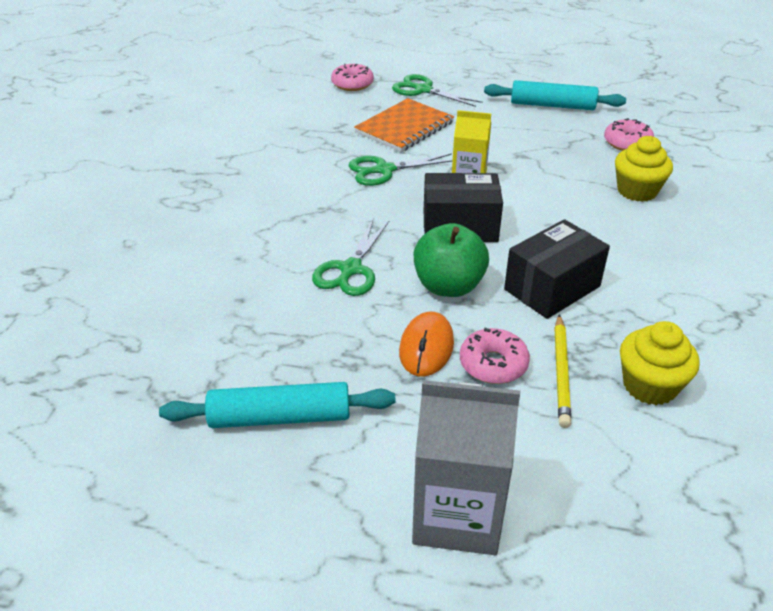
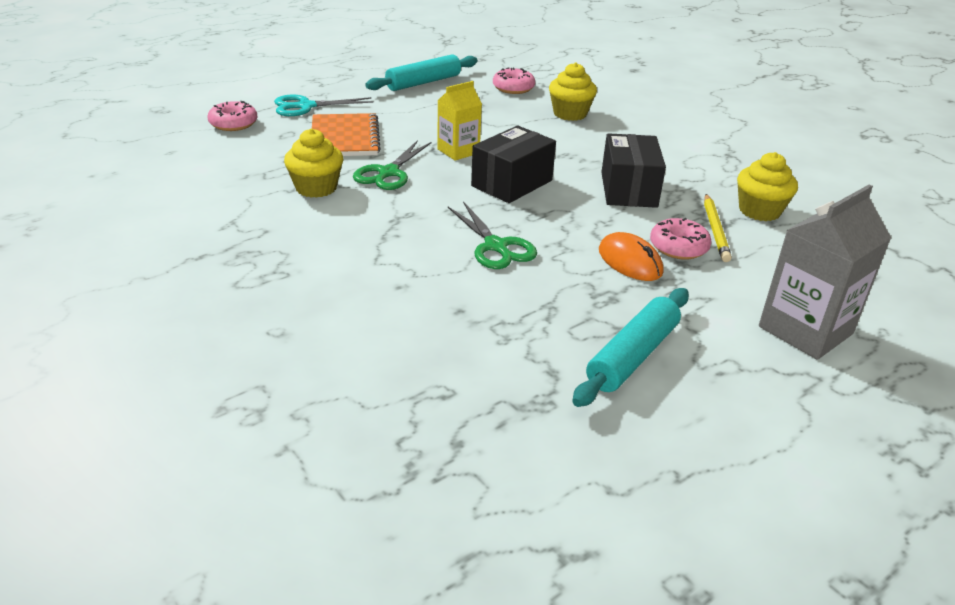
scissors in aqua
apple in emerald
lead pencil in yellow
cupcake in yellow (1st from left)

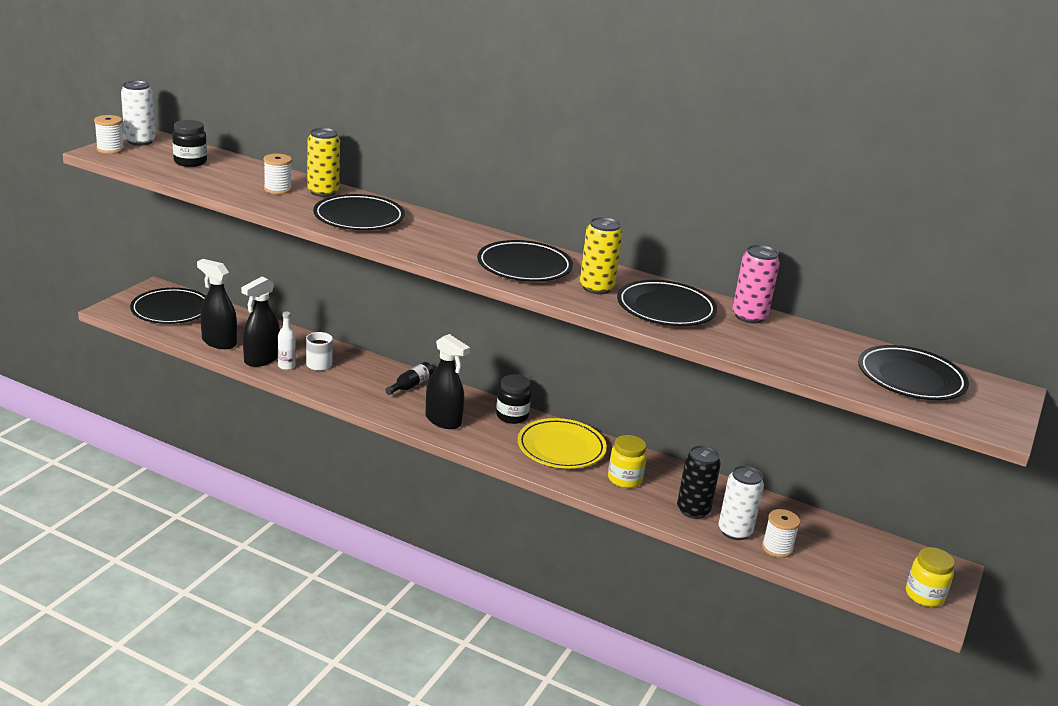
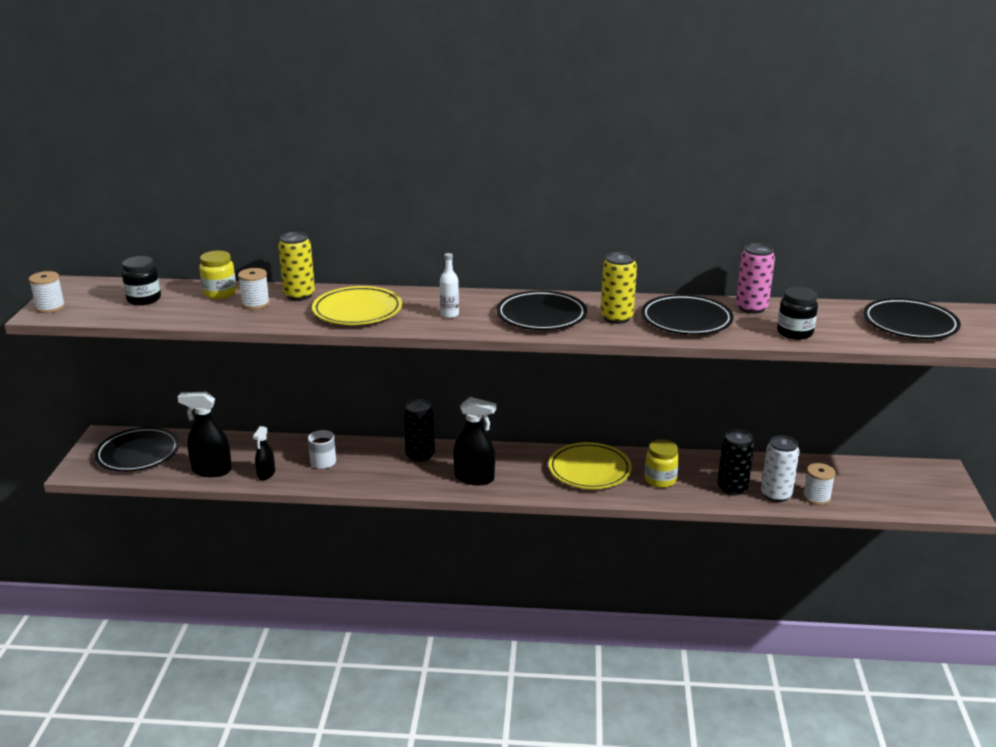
can in pure white (1st from left in the first image)
spray bottle in jet-black (2nd from left)
flask in pure white
dinner plate in yellow (1st from left)
can in jet-black (1st from left)
preserve jar in jet-black (2nd from left)
preserve jar in yellow (1st from left)

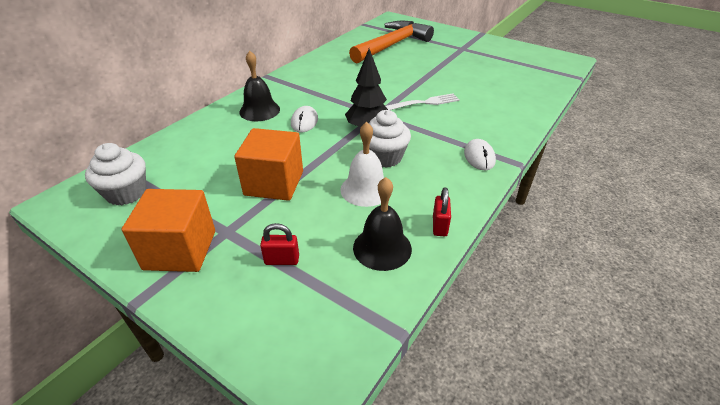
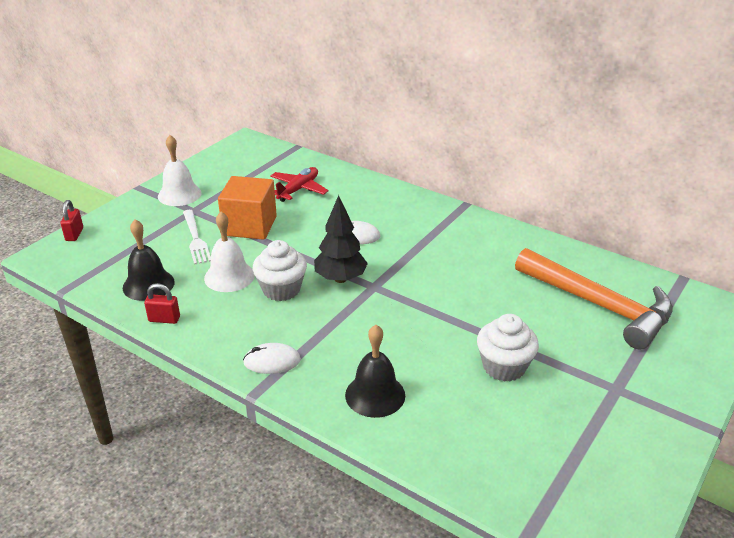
cupcake in pure white (2nd from left)
school bell in pure white (1st from left)
school bell in jet-black (2nd from left)
lock in crimson (1st from left)
fork in pure white
toy plane in crimson

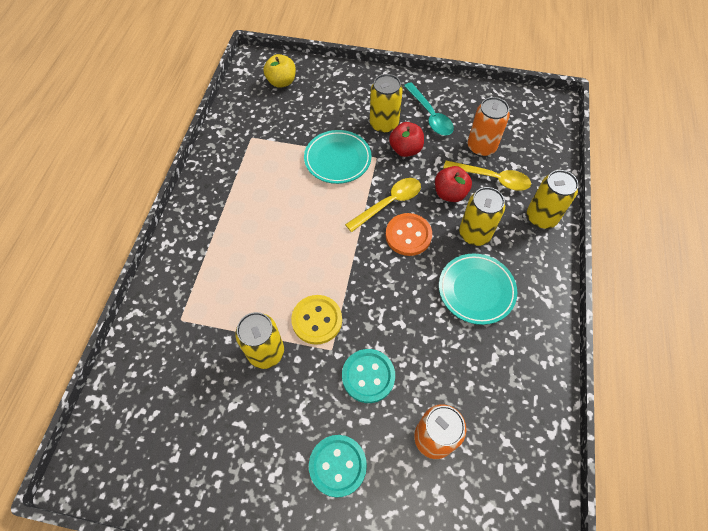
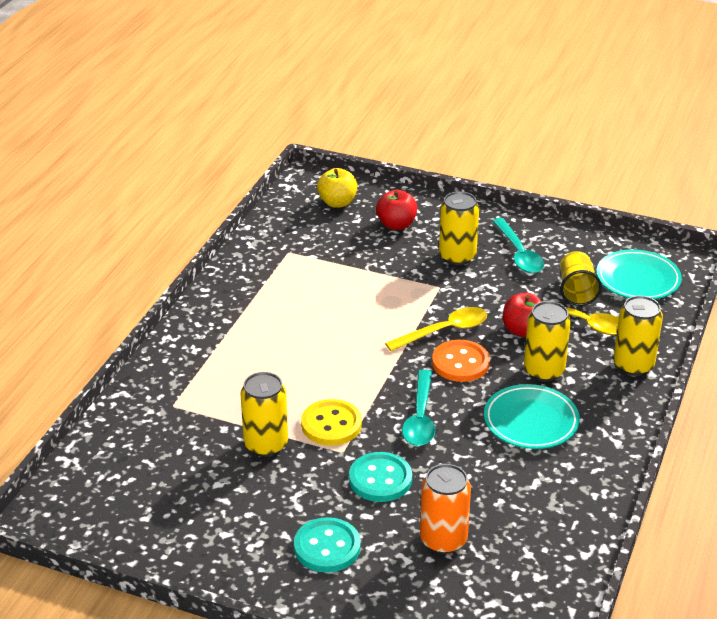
dinner plate in aqua (2nd from left)
apple in crimson (1st from left)
cup in yellow
teaspoon in aqua (1st from left)

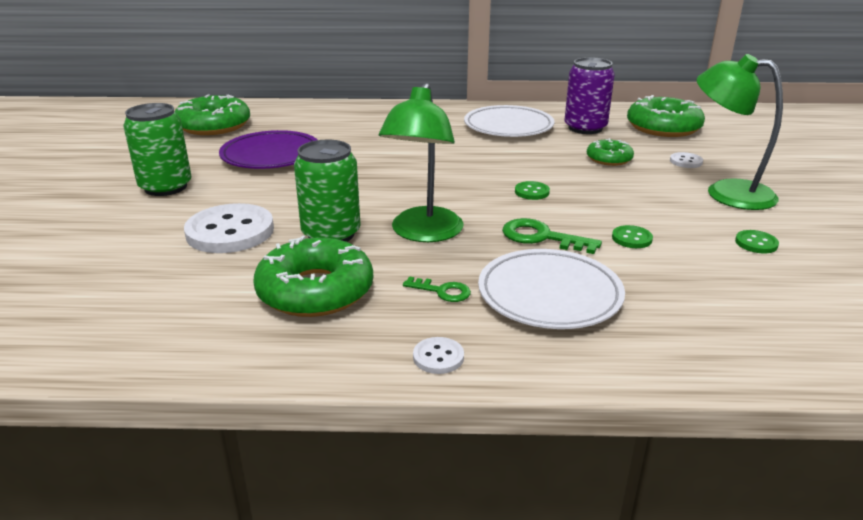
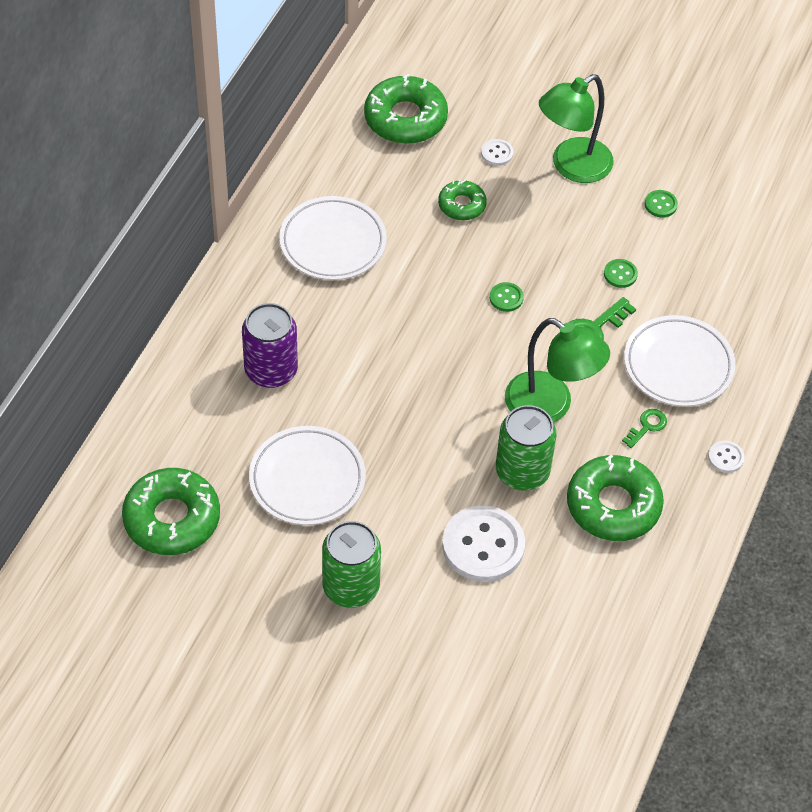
dinner plate in pure white (1st from left)
can in violet

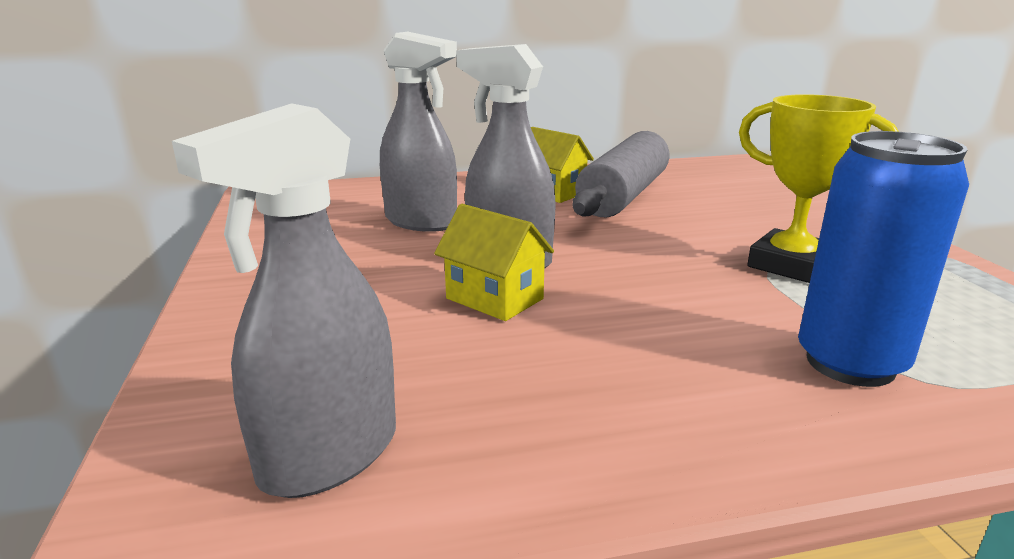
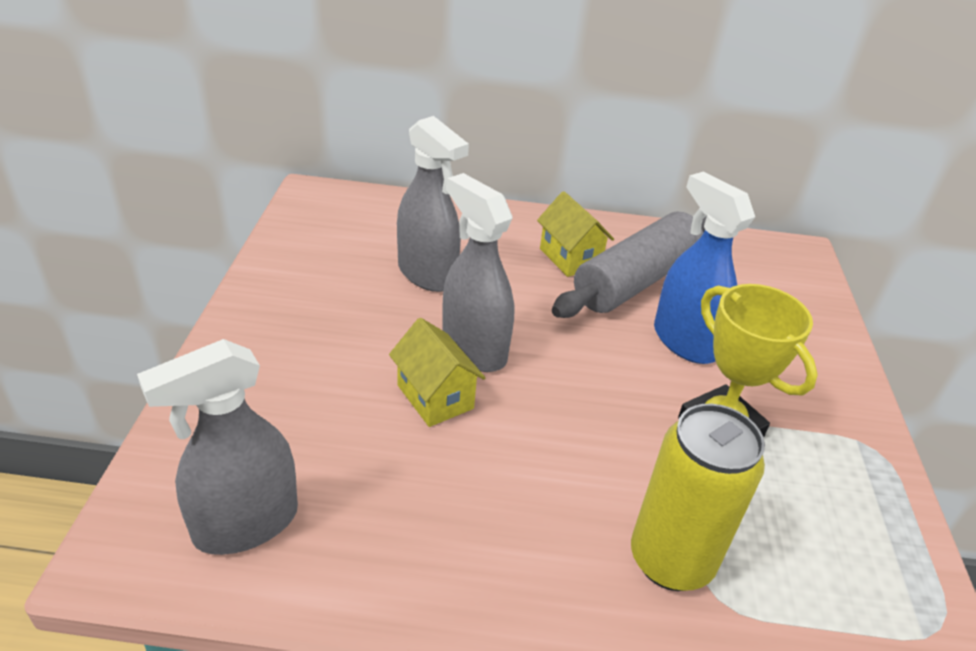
can in yellow
spray bottle in blue

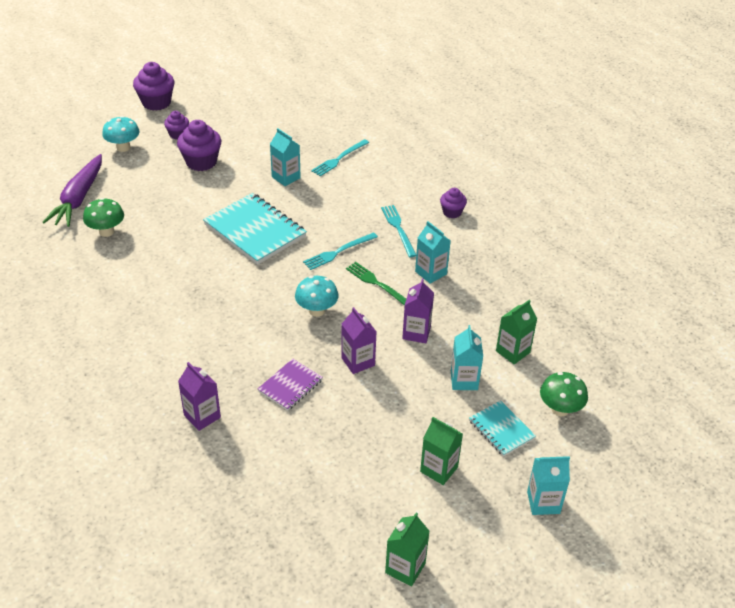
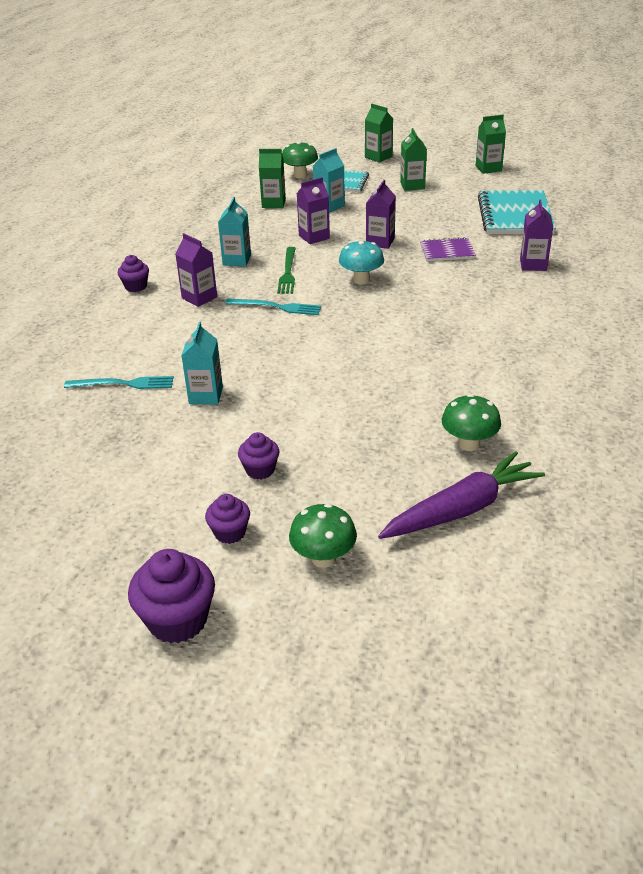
toadstool in emerald (2nd from left)
cupcake in violet (4th from left)
notepad in aqua (2nd from left)
milk carton in violet (1st from left)
milk carton in emerald (2nd from left)

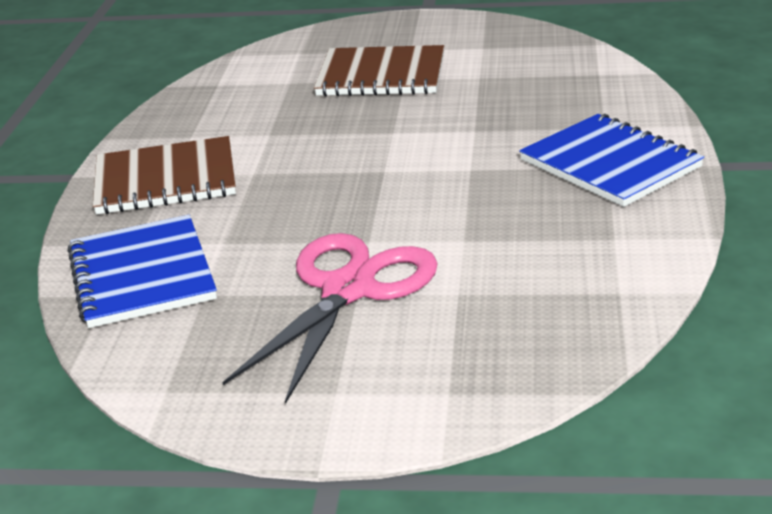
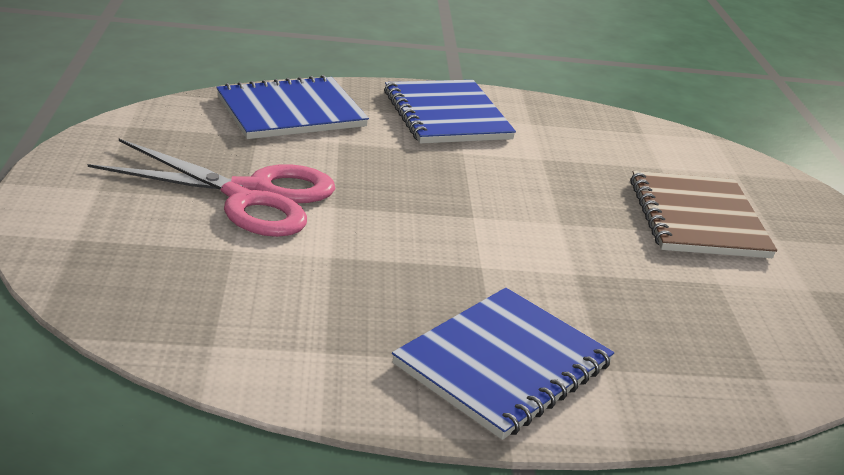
notepad in blue (2nd from left)

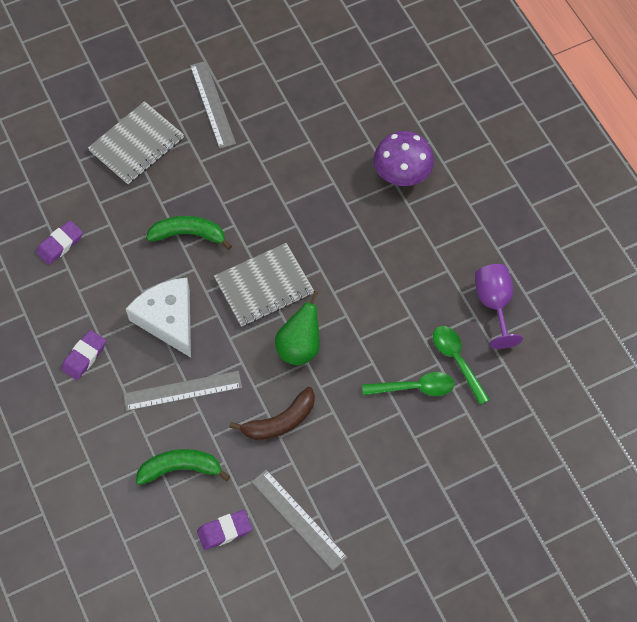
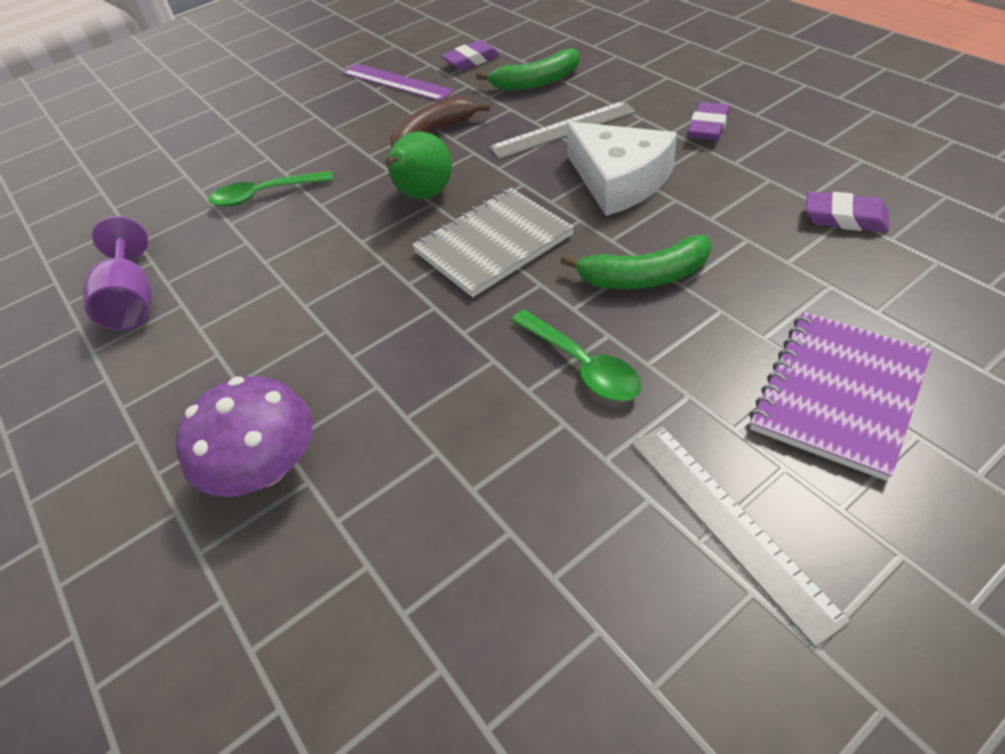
pencil eraser in violet (3rd from left)
notepad in violet
measuring stick in violet
teaspoon in emerald (2nd from left)

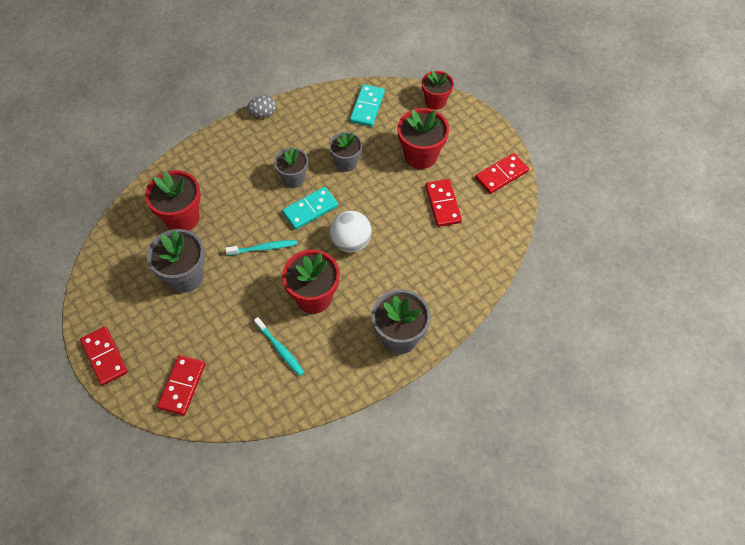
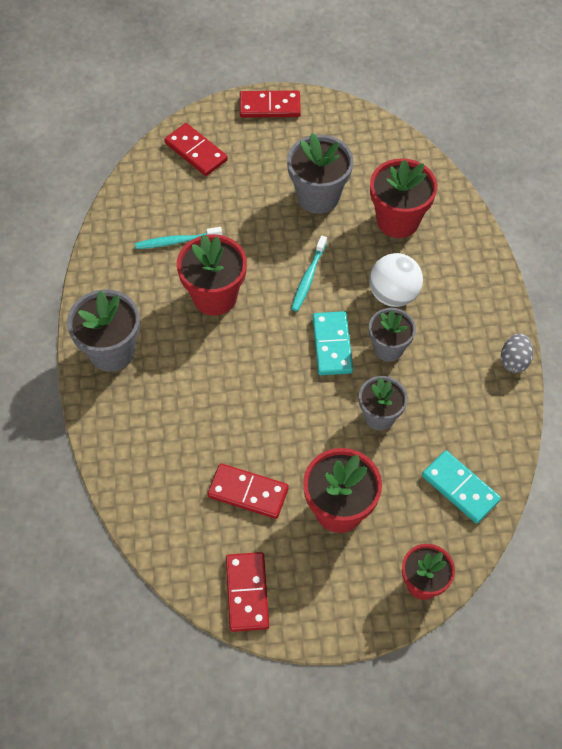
sphere in pure white

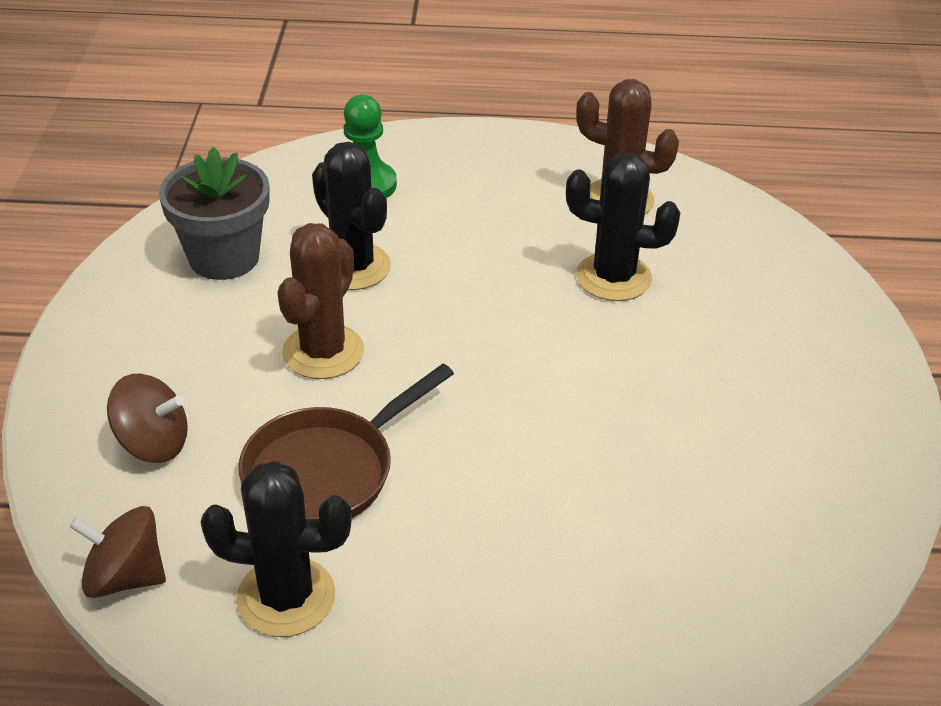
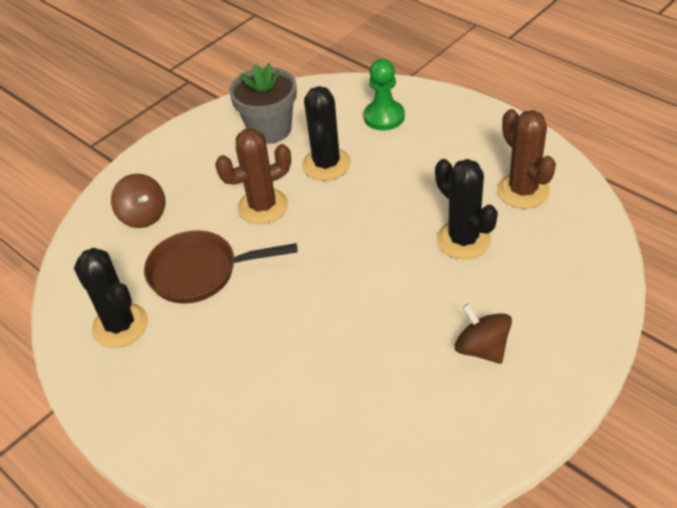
spinning top in dark brown (2nd from left)

